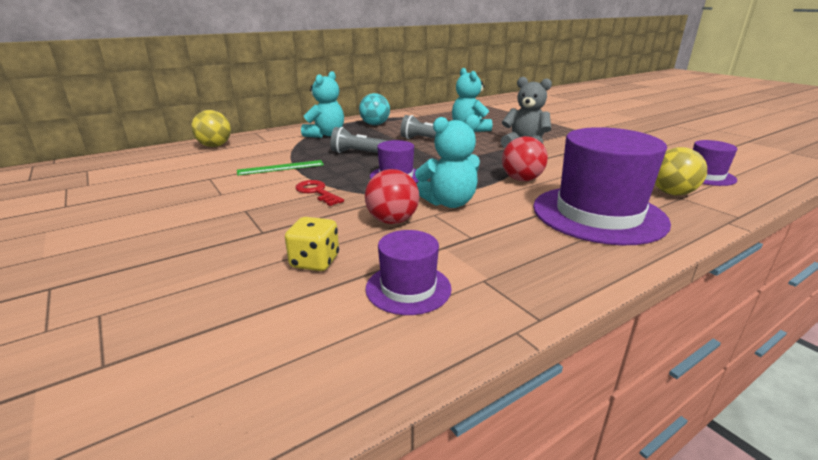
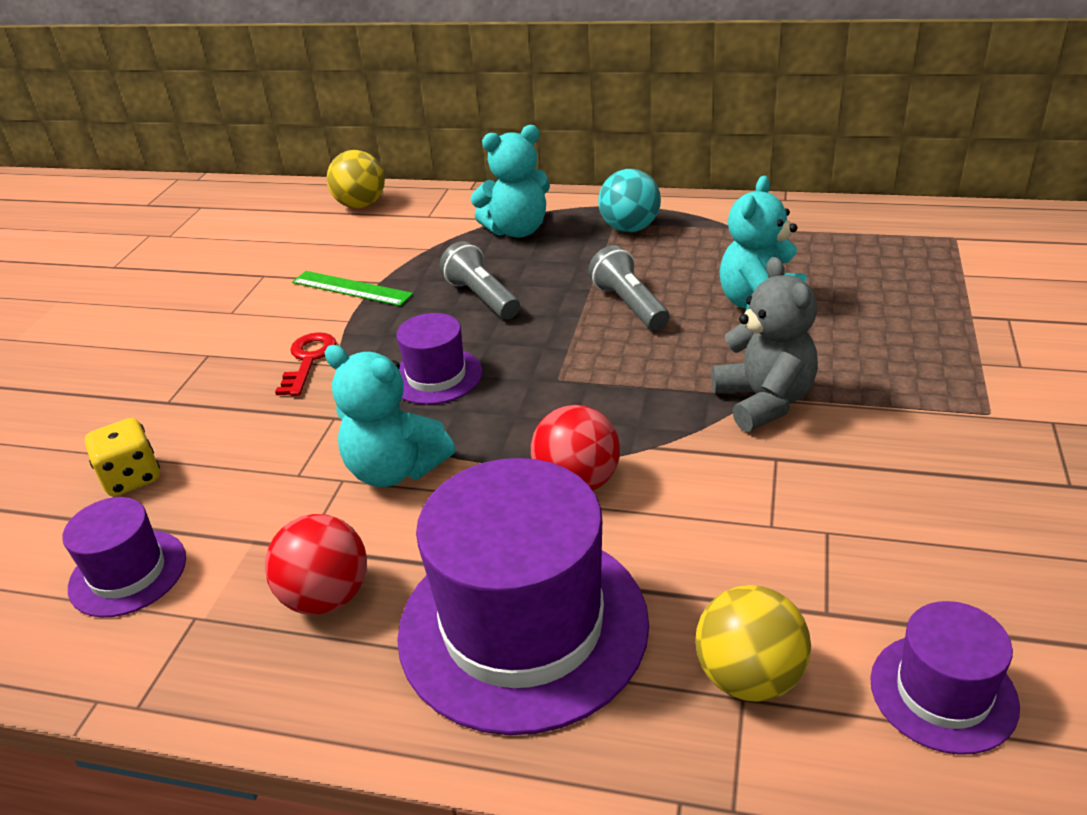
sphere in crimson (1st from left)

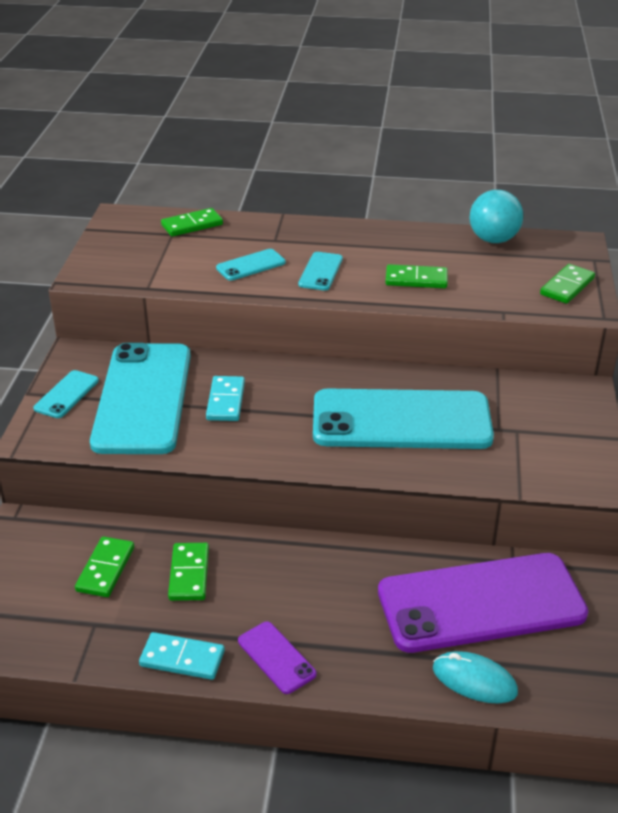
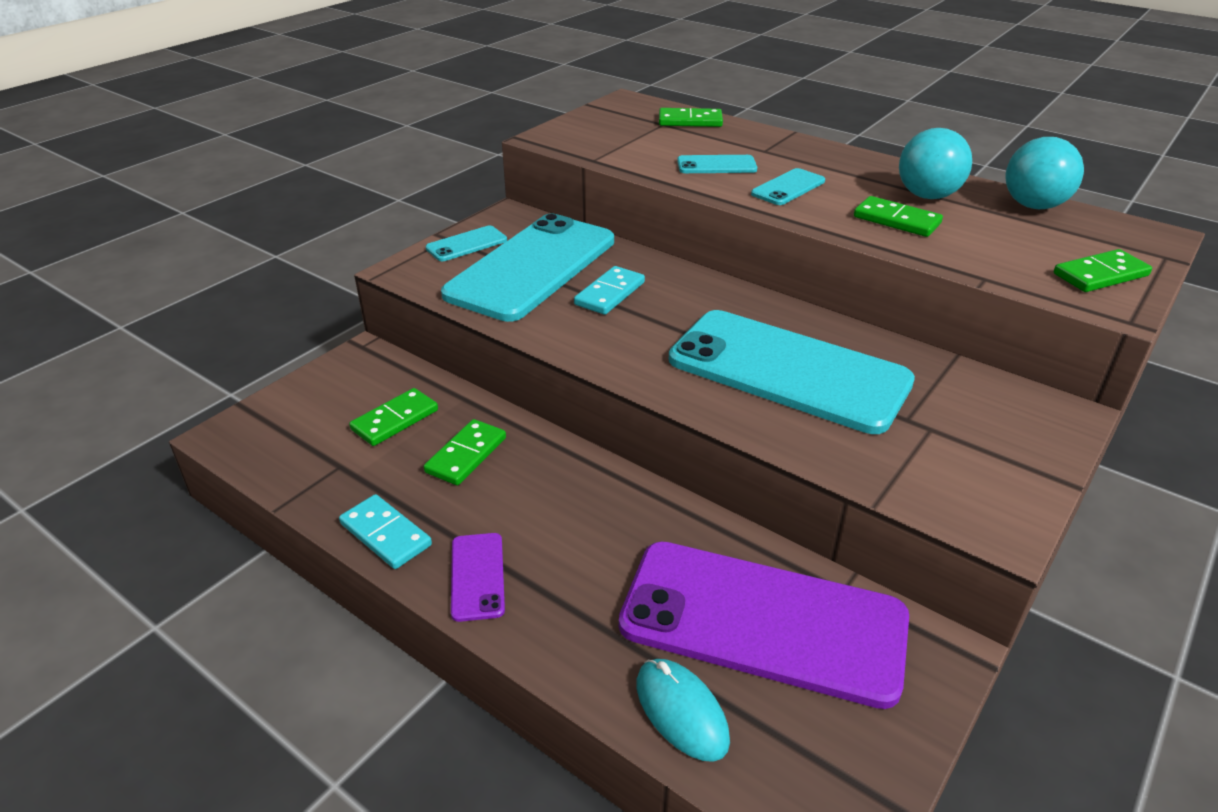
sphere in aqua (1st from left)

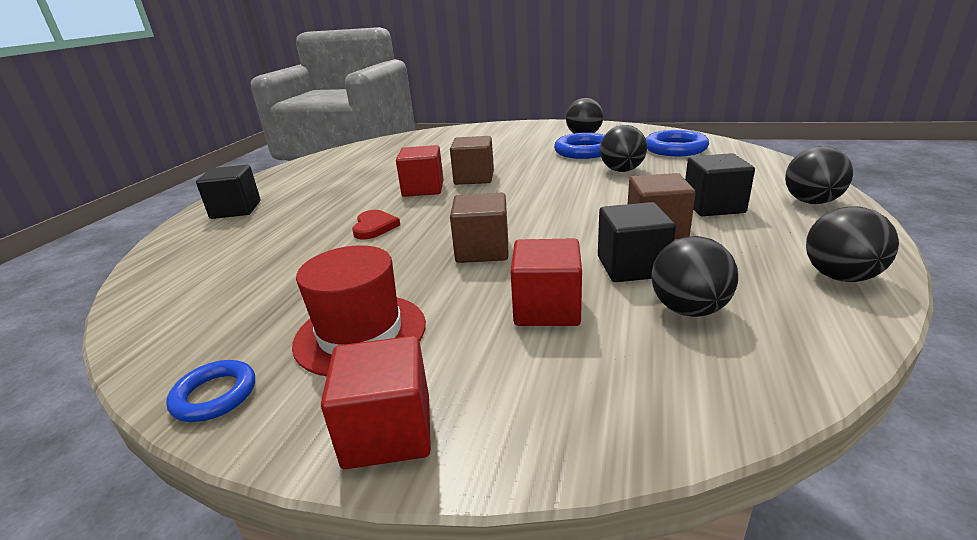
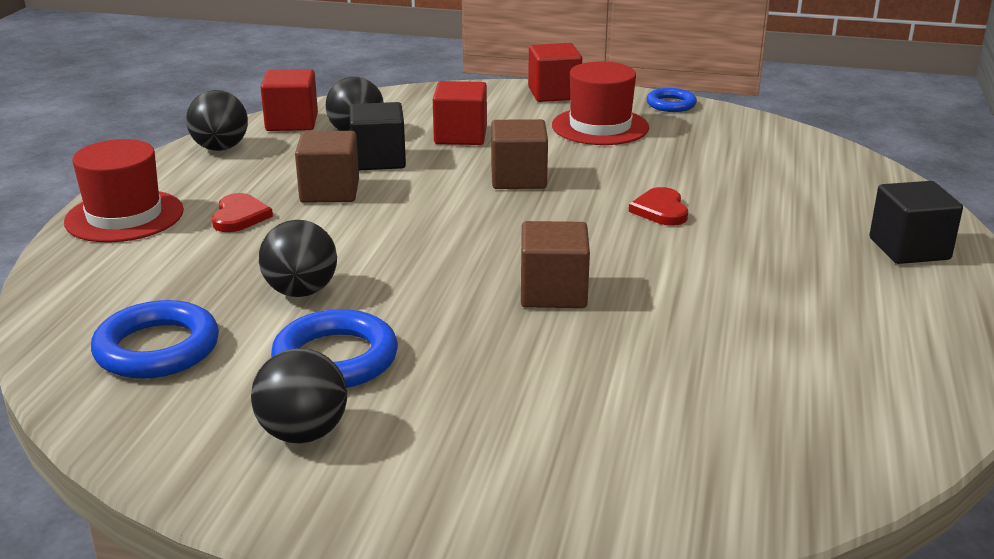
cube in crimson (1st from left)
heart in crimson (1st from left)
tall hat in crimson (1st from left)

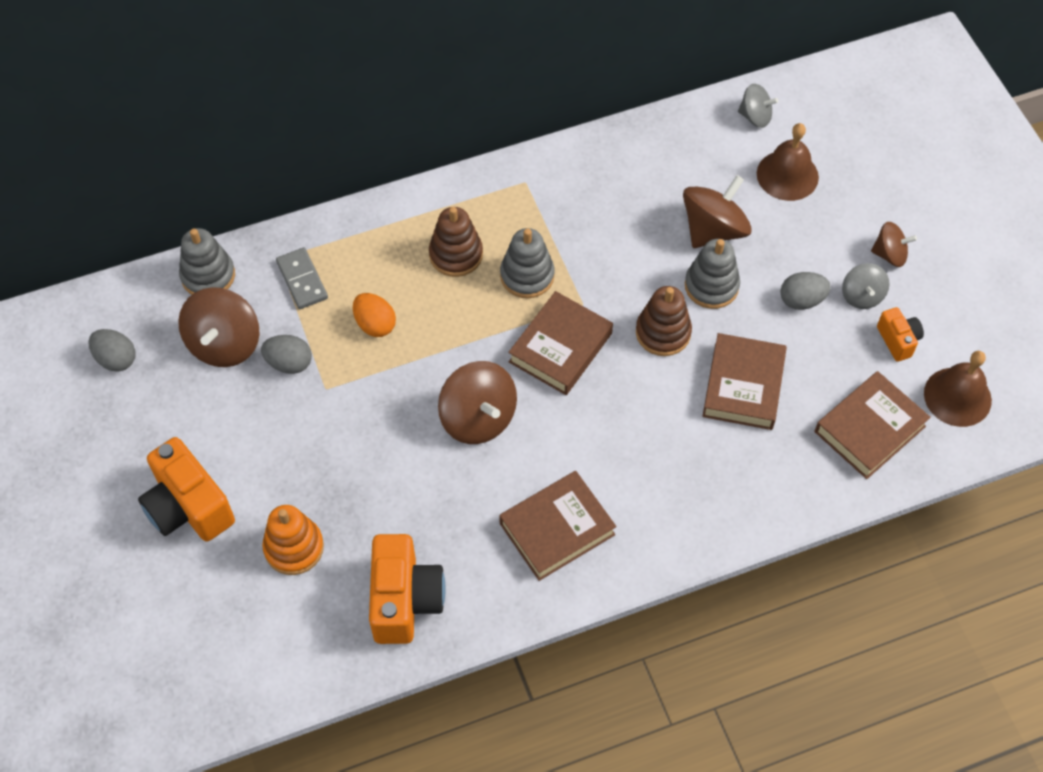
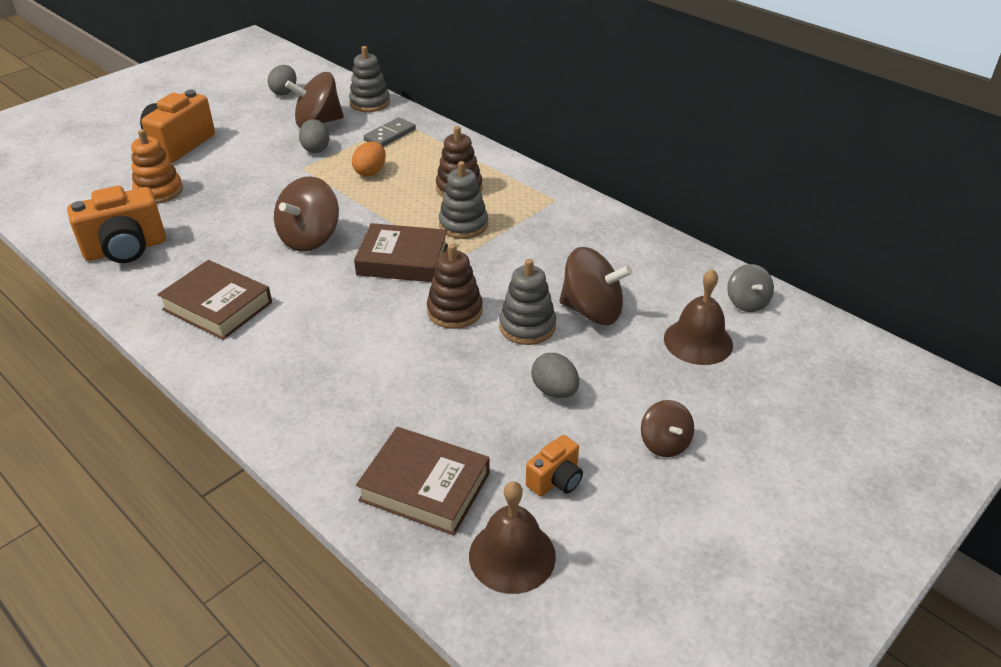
hardcover in dark brown (3rd from left in the first image)
spinning top in gray (2nd from left in the first image)

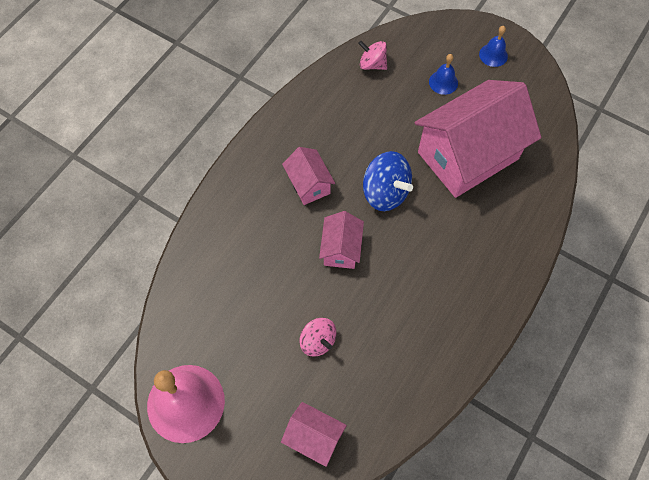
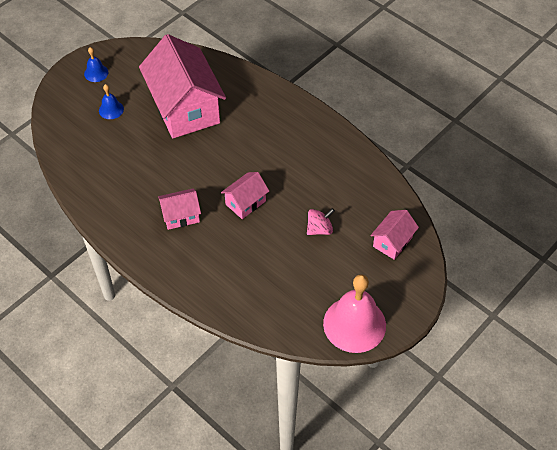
cottage in pink (3rd from left)
spinning top in pink (2nd from left in the first image)
spinning top in blue

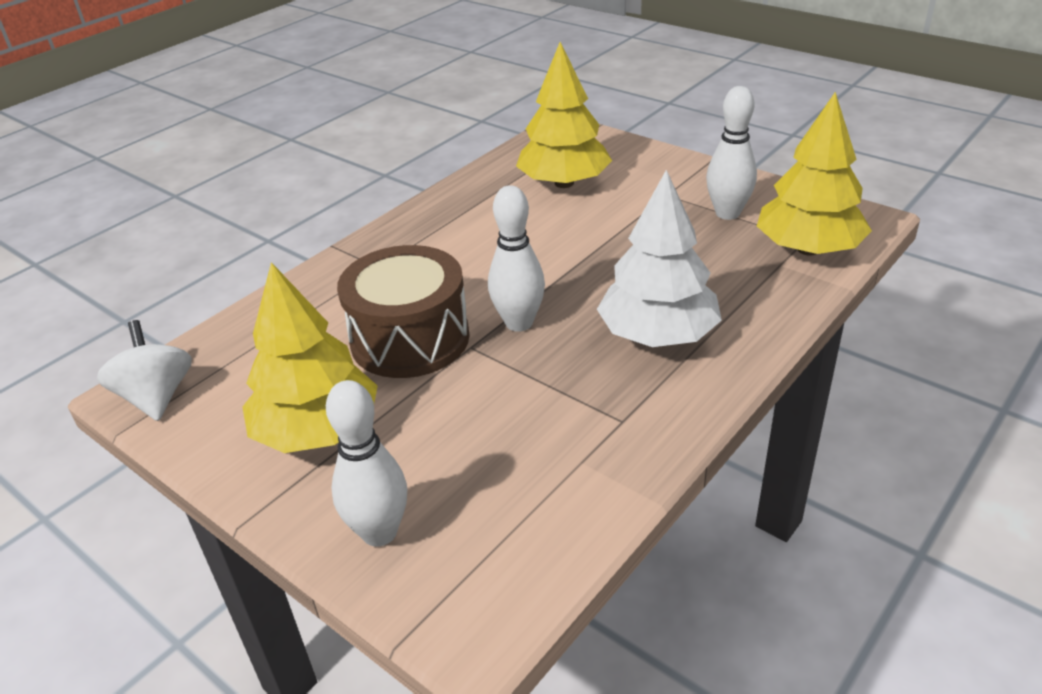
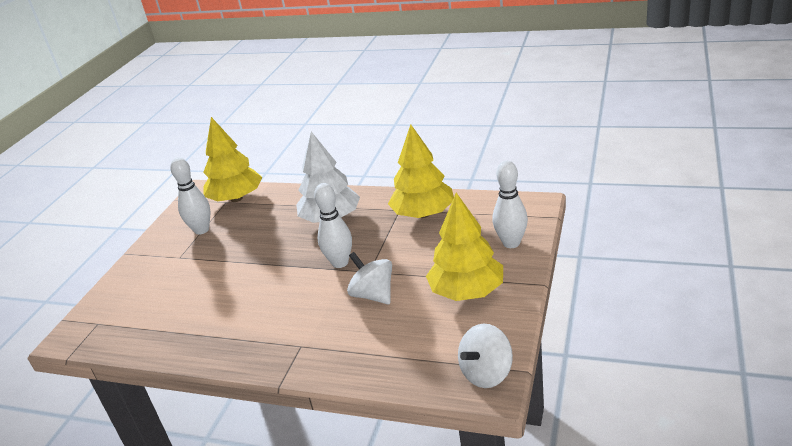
spinning top in pure white (1st from left)
tree in yellow (2nd from left)

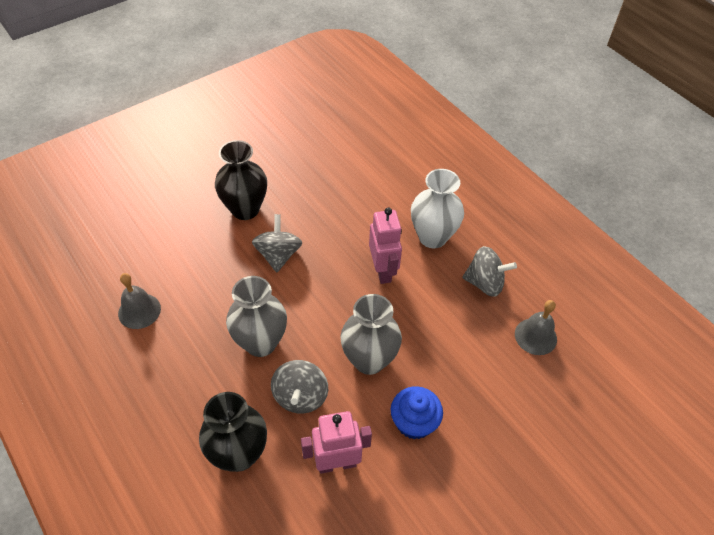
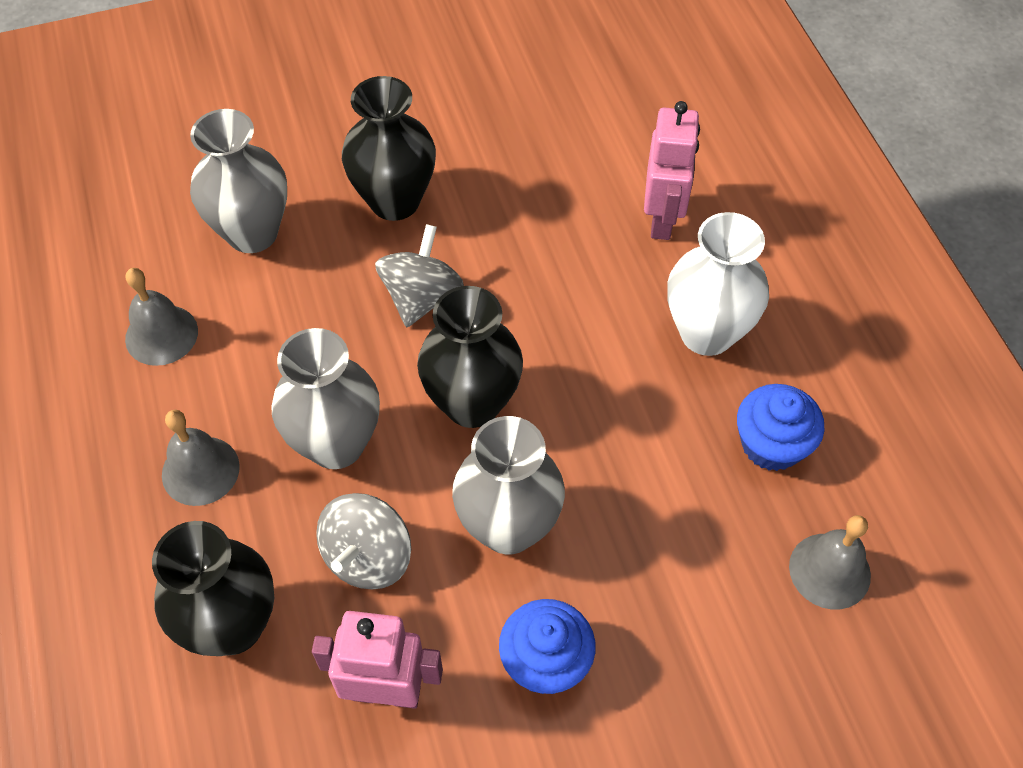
robot in pink (2nd from left)
cupcake in blue (2nd from left)
school bell in gray (2nd from left)
vase in gray (1st from left)
vase in jet-black (3rd from left)

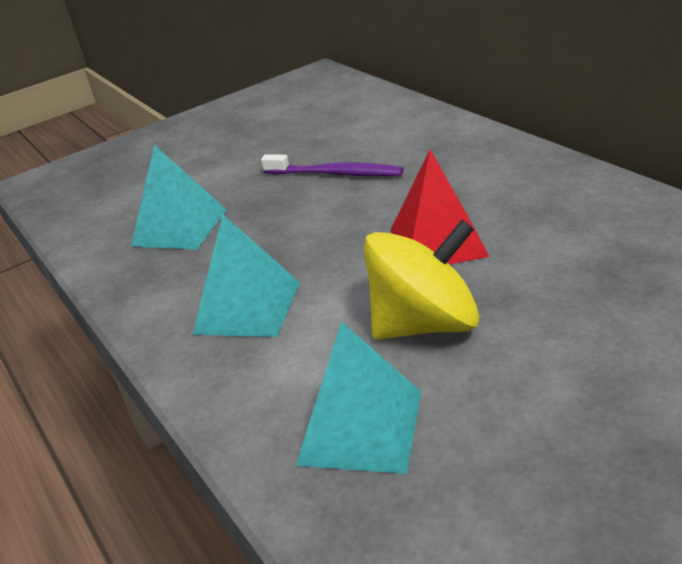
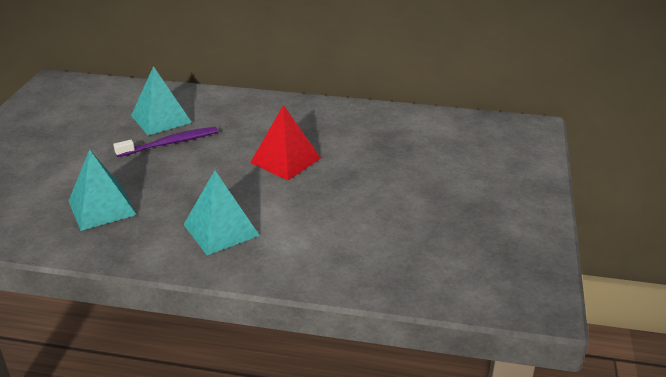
pyramid in aqua (2nd from left)
spinning top in yellow

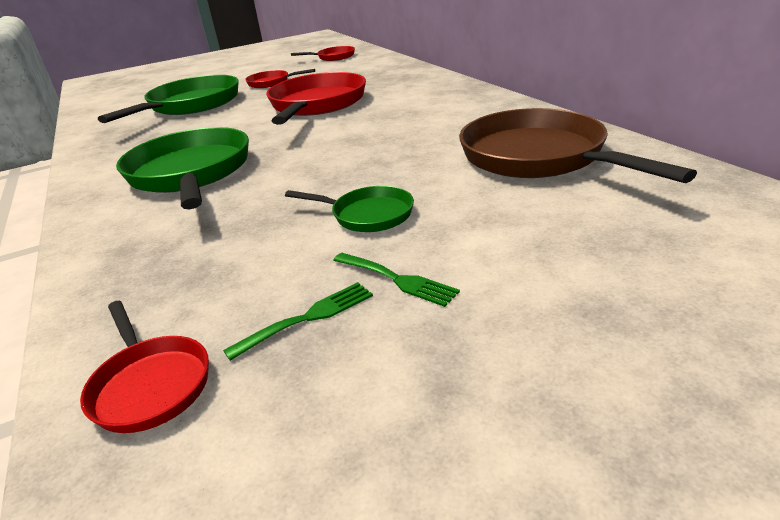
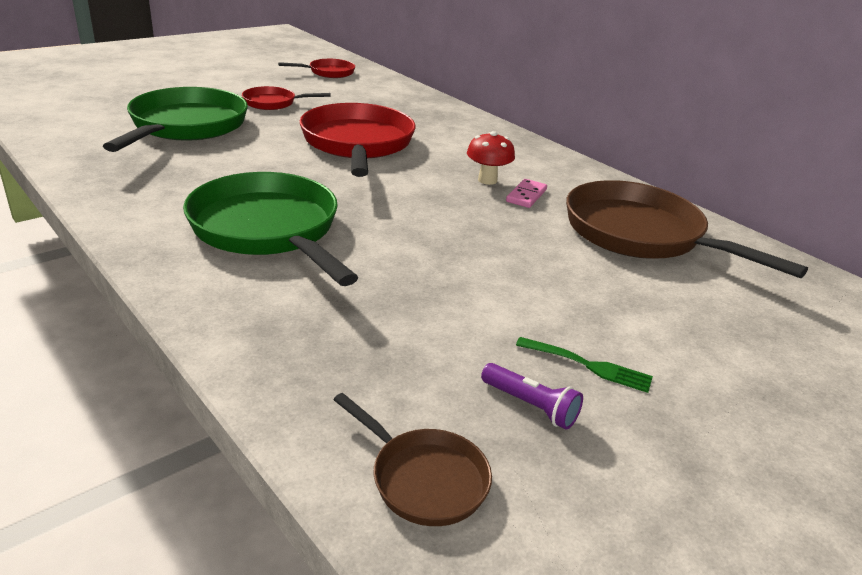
skillet in dark brown (1st from left)
torch in violet
skillet in emerald (3rd from left in the first image)
toadstool in crimson
domino piece in pink

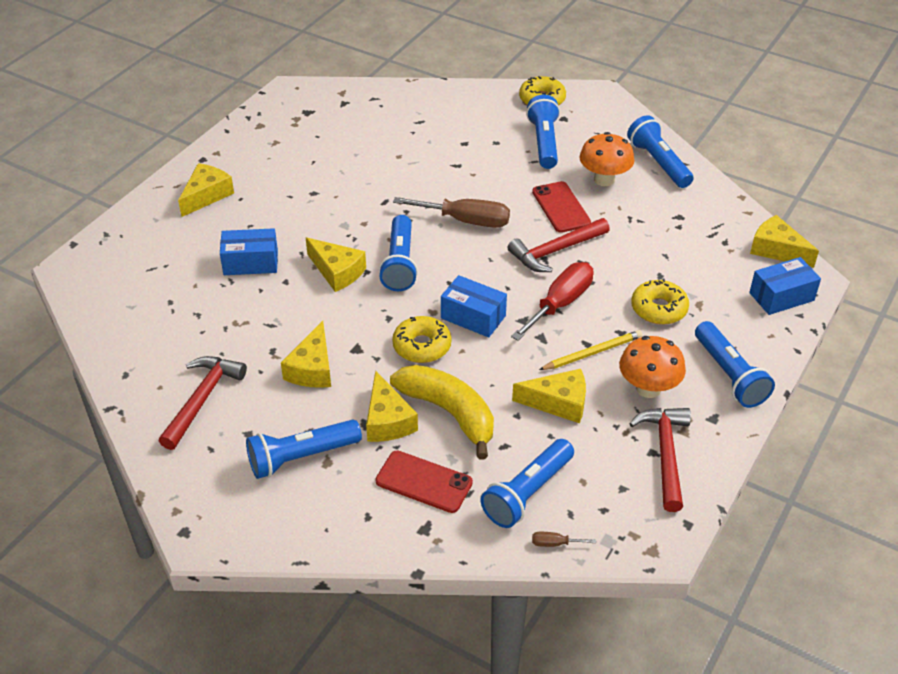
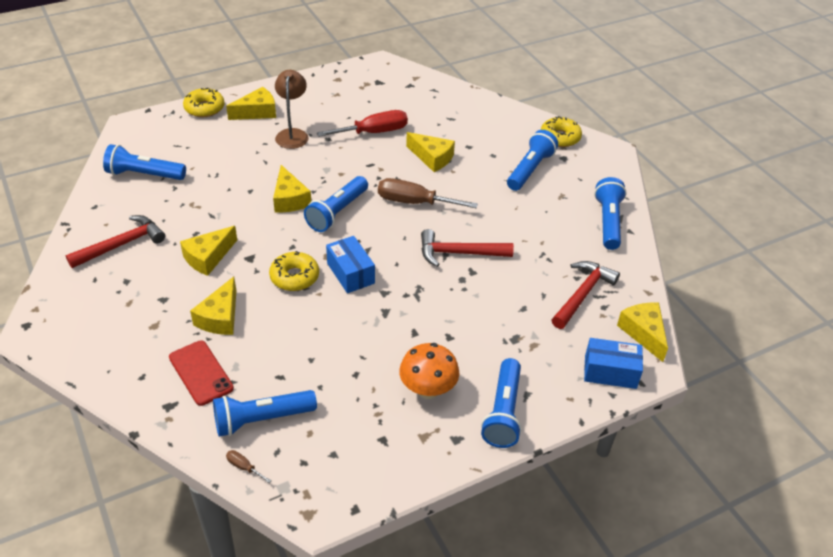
parcel in blue (1st from left in the first image)
torch in blue (1st from left)
banana in yellow
hand screwdriver in dark brown (2nd from left)
hand screwdriver in crimson
piece of cheese in yellow (5th from left)
mobile phone in crimson (2nd from left in the first image)
lead pencil in yellow
toadstool in orange (1st from left in the first image)
claw hammer in crimson (3rd from left)
donut in yellow (1st from left)
lamp in dark brown

